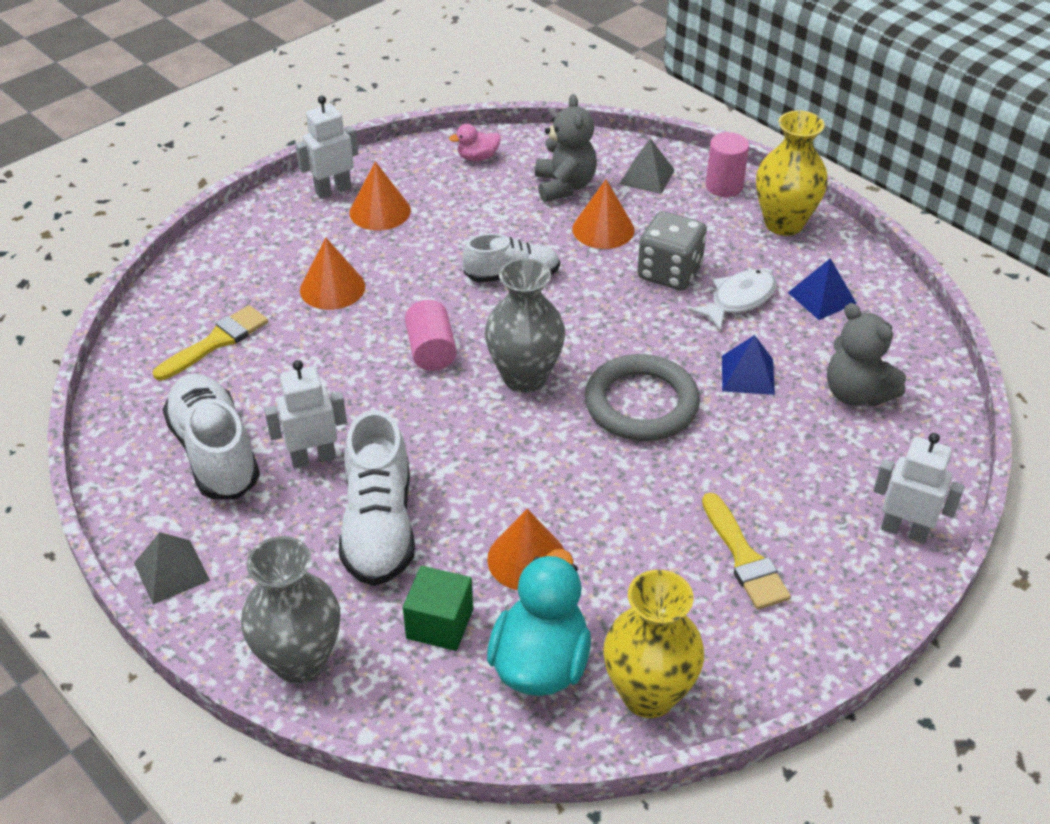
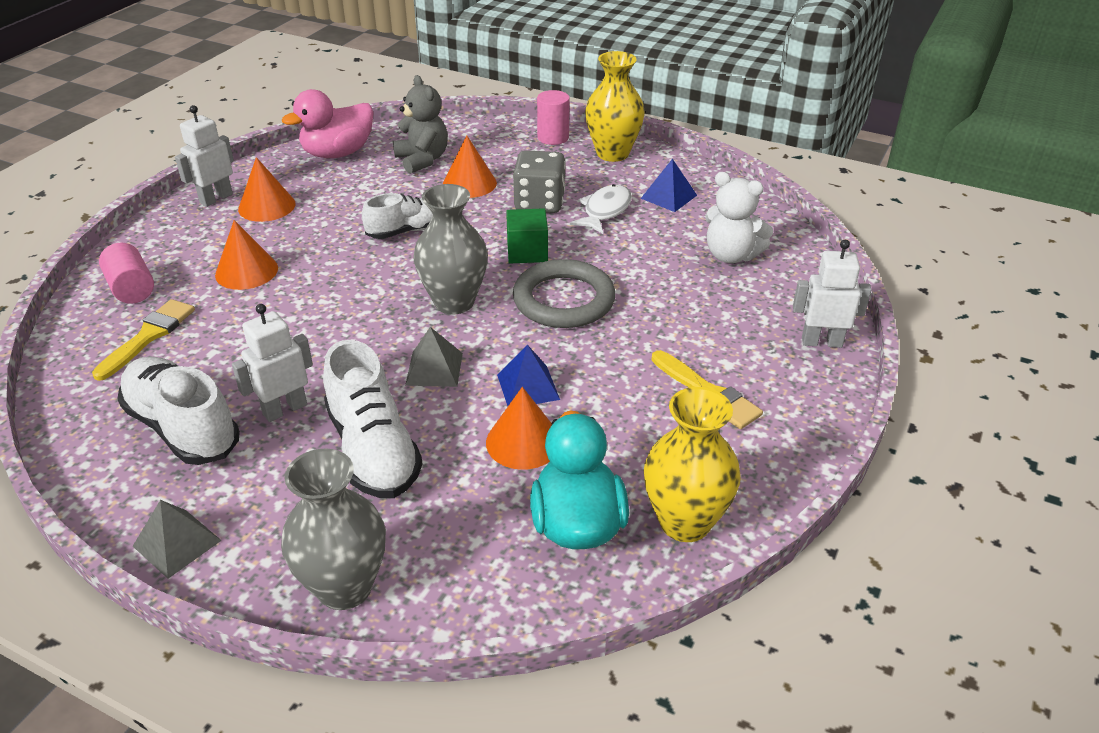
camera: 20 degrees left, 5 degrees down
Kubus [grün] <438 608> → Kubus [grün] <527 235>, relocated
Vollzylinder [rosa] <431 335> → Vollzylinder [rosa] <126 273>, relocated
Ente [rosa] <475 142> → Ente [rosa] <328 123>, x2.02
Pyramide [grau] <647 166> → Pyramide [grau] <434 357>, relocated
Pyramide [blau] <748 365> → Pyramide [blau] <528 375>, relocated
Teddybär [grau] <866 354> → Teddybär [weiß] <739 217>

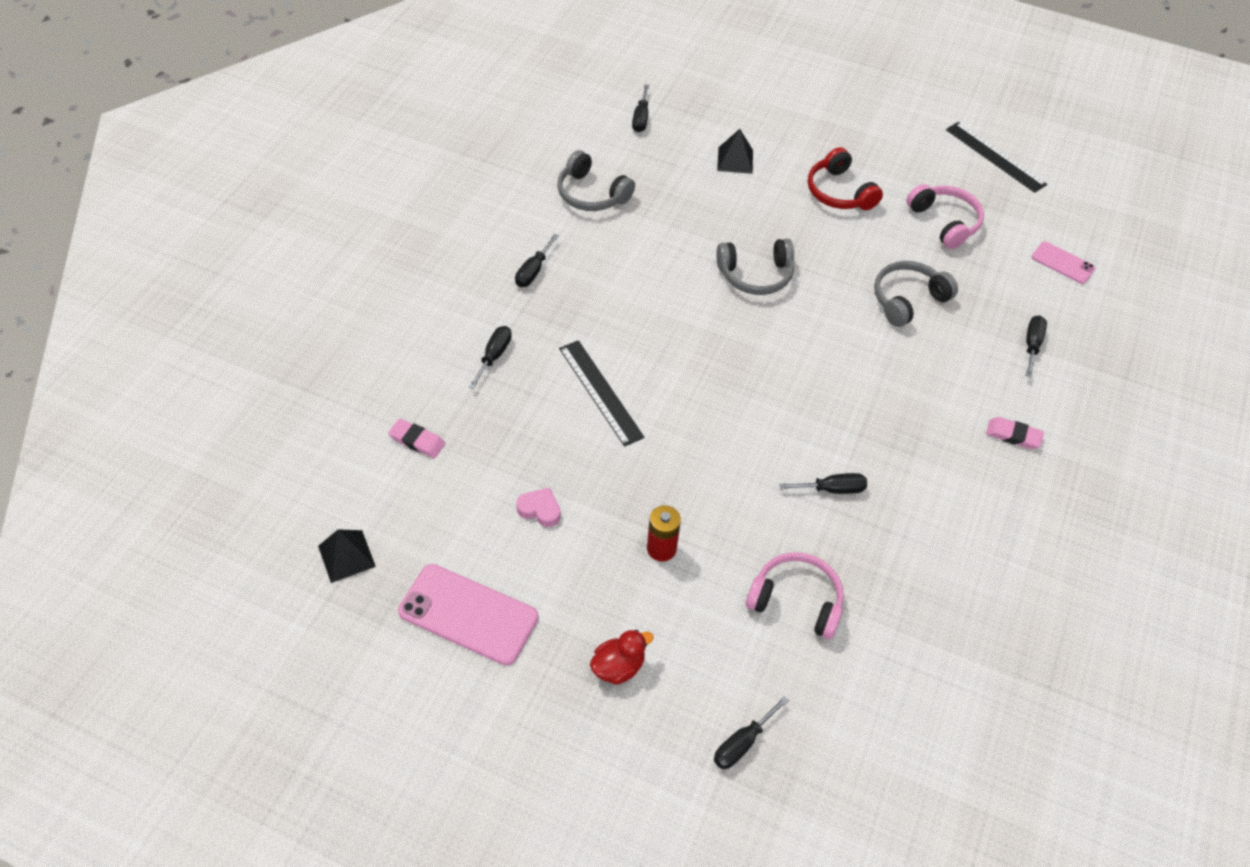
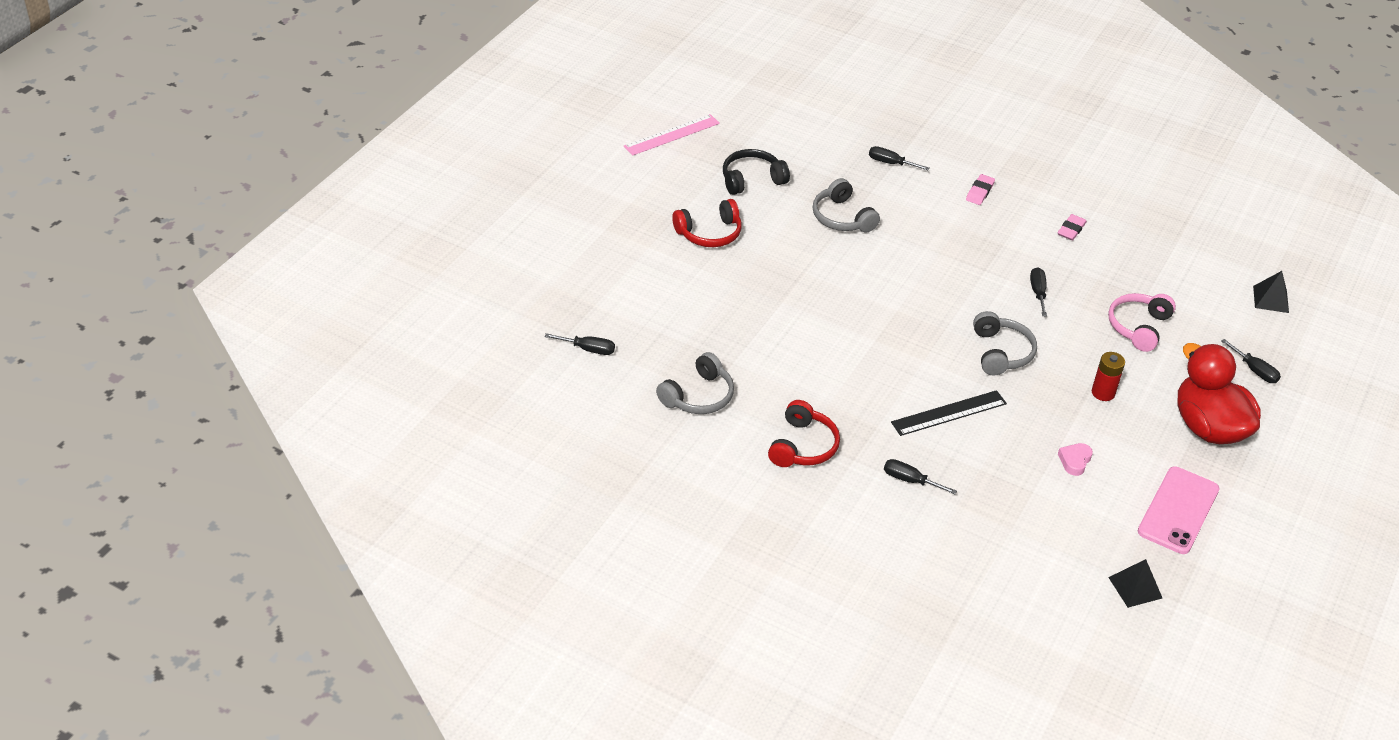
camera: 85 degrees left, 10 degrees down
Radiergummi [rosa] <416 438> → Radiergummi [rosa] <1072 227>, relocated
Schraubenzieher [schwarz] <537 260> → Kopfhörer [rot] <804 433>
Ente [rot] <622 657> → Ente [rot] <1219 393>, x2.20
Kopfhörer [grau] <755 267> → Kopfhörer [grau] <1005 343>, relocated
Pyramide [schwarz] <735 151> → Pyramide [schwarz] <1271 292>, relocated
Kopfhörer [rosa] <945 216> → Kopfhörer [schwarz] <756 172>
Lineal [schwarz] <996 157> → Lineal [rosa] <672 134>
Handy [rosa] <1063 262> → -

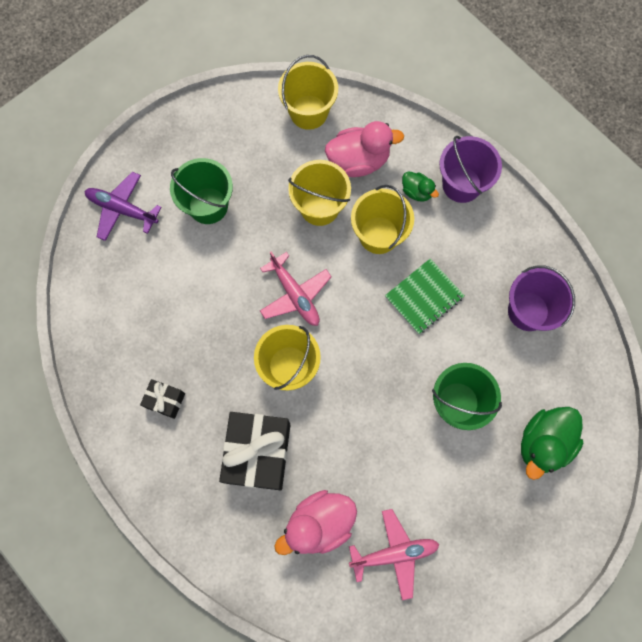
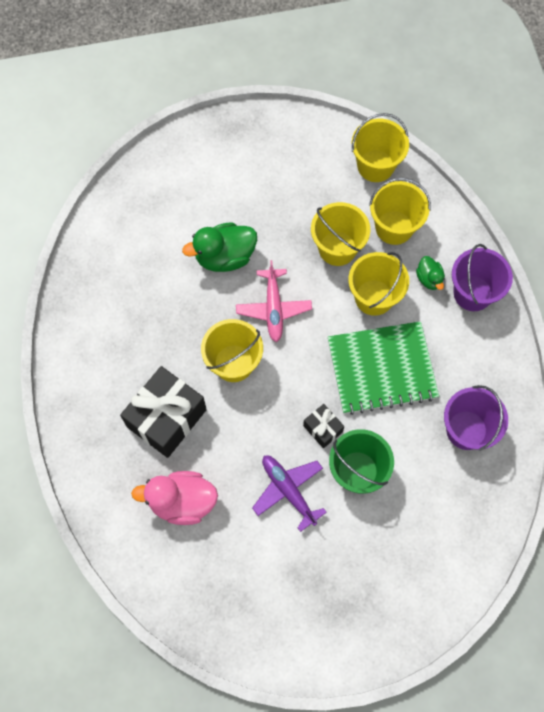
camera: 30 degrees right, 5 degrees down
Flugzeug [lila] <123 206> → Flugzeug [lila] <289 493>, relocated
Geschenk [schwarz] <162 399> → Geschenk [schwarz] <323 426>, relocated
Eimer [grün] <201 191> → -
Ente [rosa] <364 149> → Eimer [gelb] <400 211>
Flugzeug [rosa] <394 554> → -
Notizbuch [grün] <425 296> → Notizbuch [grün] <383 368>, x1.60
Ente [grün] <552 443> → Ente [grün] <219 247>, relocated

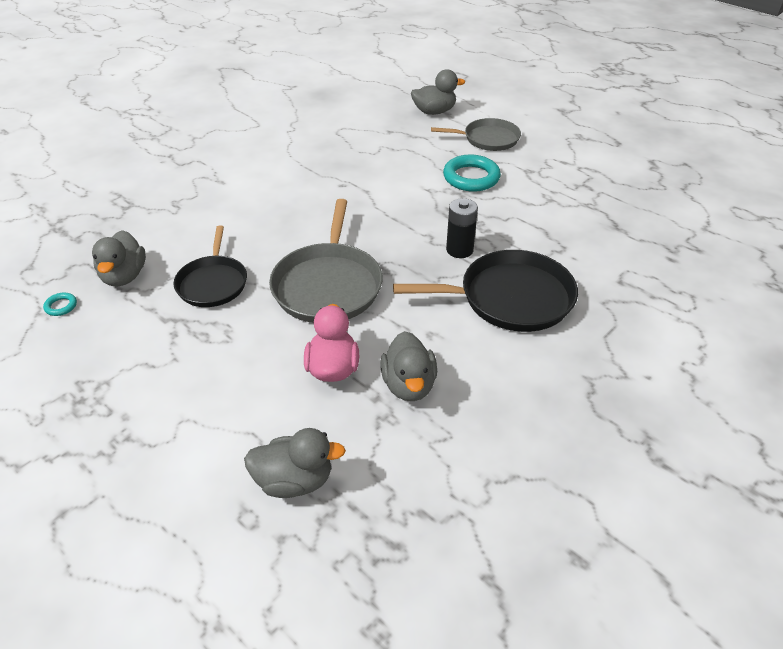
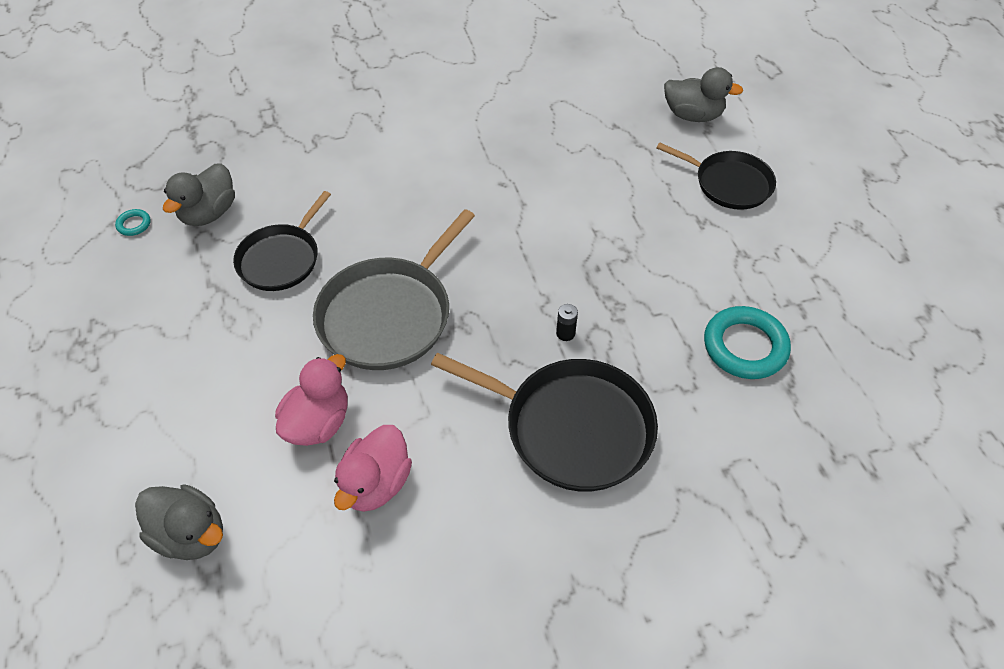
camera: 30 degrees right, 10 degrees up
Ente [grau] <408 366> → Ente [rosa] <373 468>
Pfanne [grau] <476 134> → Pfanne [schwarz] <716 176>
Ring [türkis] <472 173> → Ring [türkis] <747 342>, relocated
Batterie [schwarz] <462 228> → Batterie [schwarz] <567 322>, x0.54

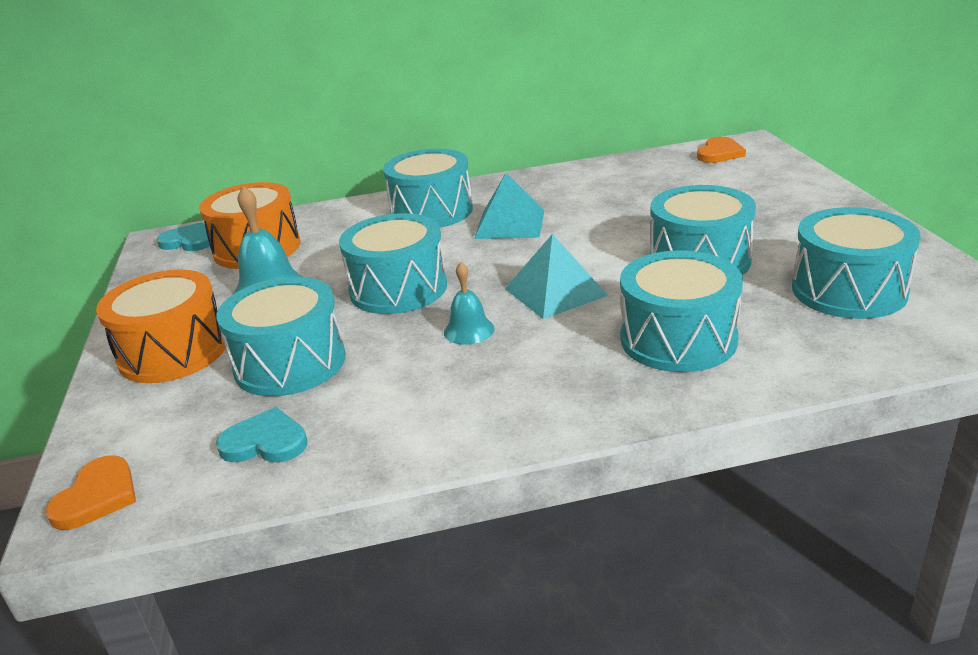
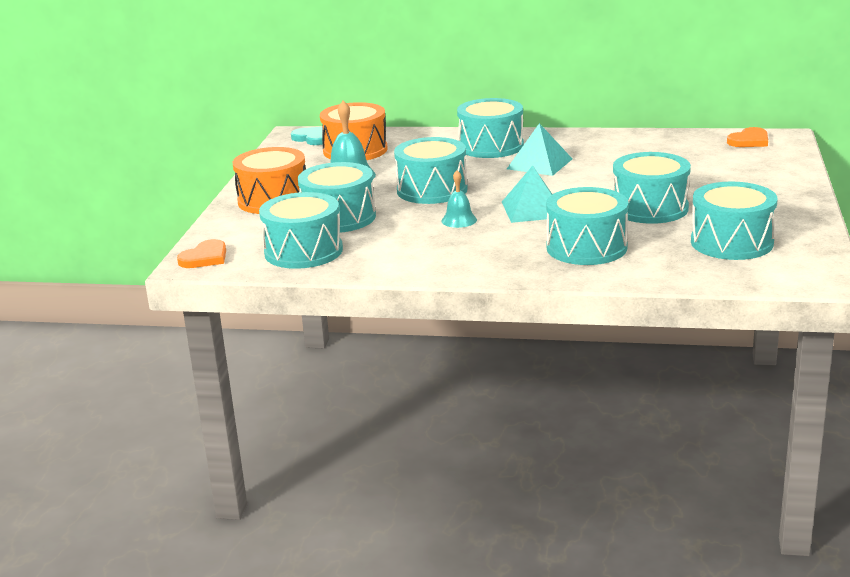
camera: 20 degrees right, 5 degrees down
Herz [türkis] <261 435> → Trommel [türkis] <301 230>

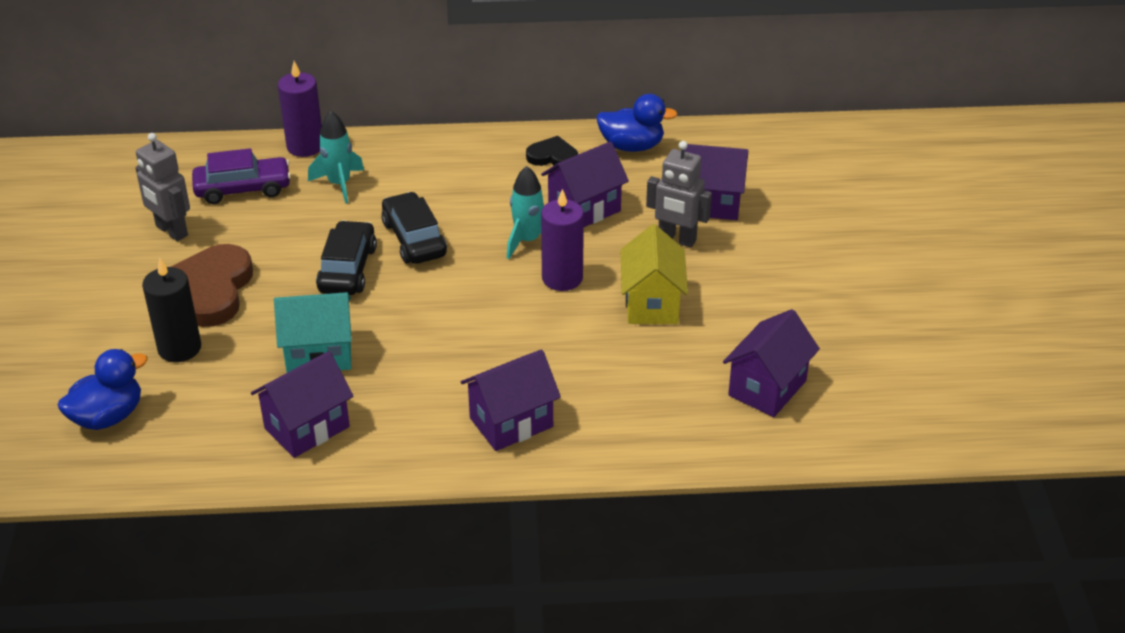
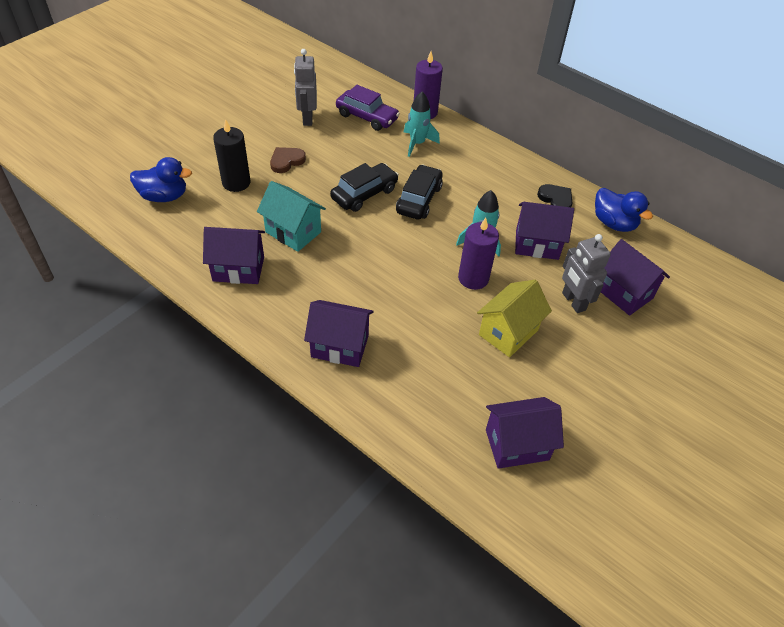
camera: 40 degrees right, 10 degrees up
Herz [braun] <212 285> → Herz [braun] <288 160>, x0.54

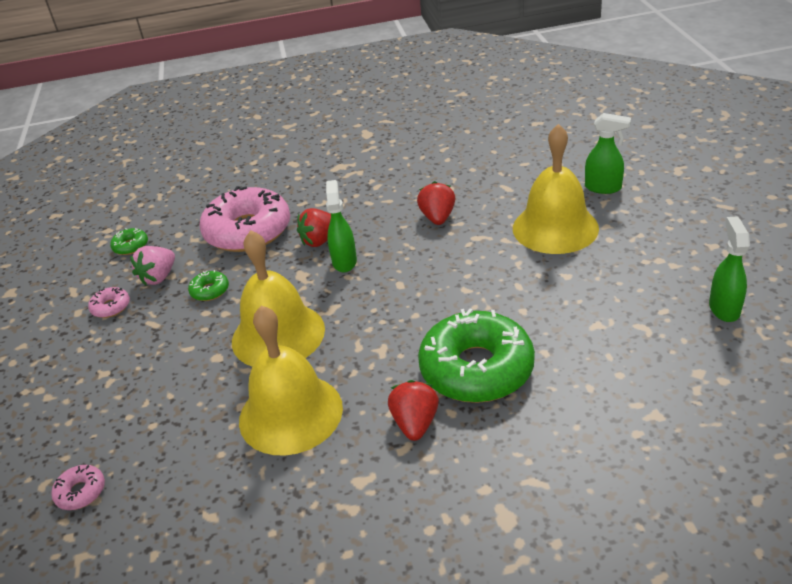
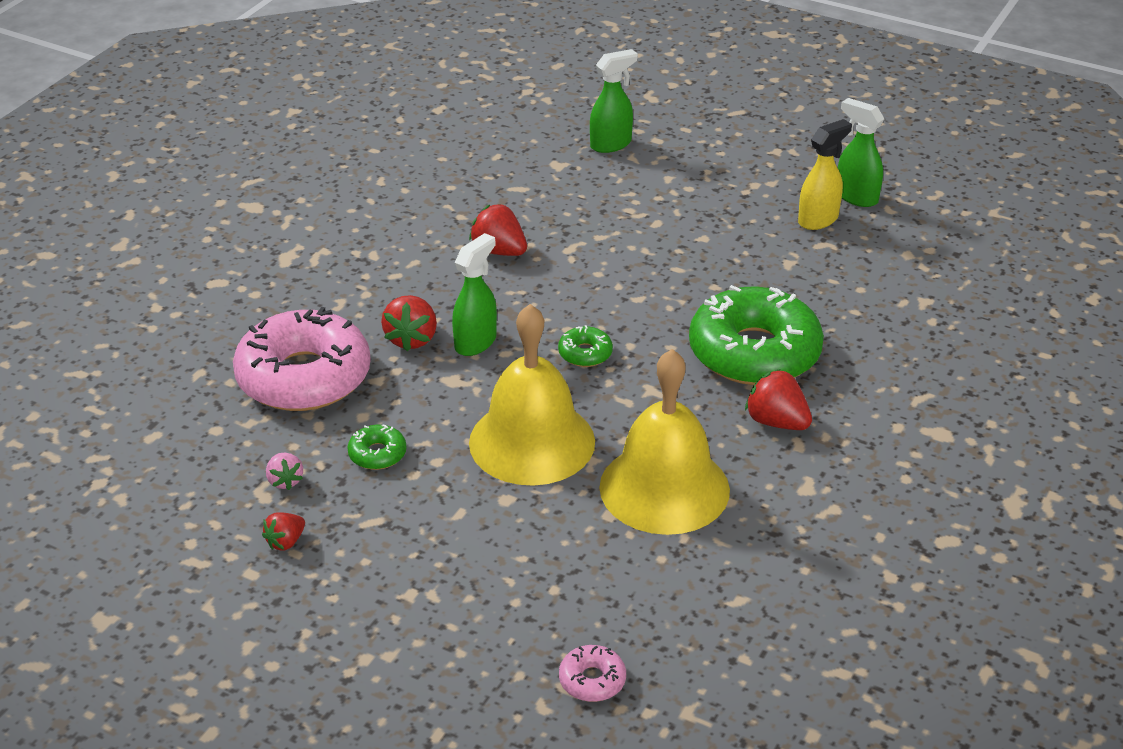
camera: 55 degrees left, 0 degrees up
Donut [rosa] <109 302> → Erdbeere [rot] <283 531>
Donut [grün] <129 241> → Donut [grün] <585 346>, relocated
Erdbeere [rosa] <152 266> → Erdbeere [rosa] <284 471>, x0.62
Sprühflasche [grün] <341 226> → Sprühflasche [grün] <474 294>, 90 degrees clockwise
Glocke [gelb] <556 189> → -
- → Sprühflasche [gelb] <825 174>

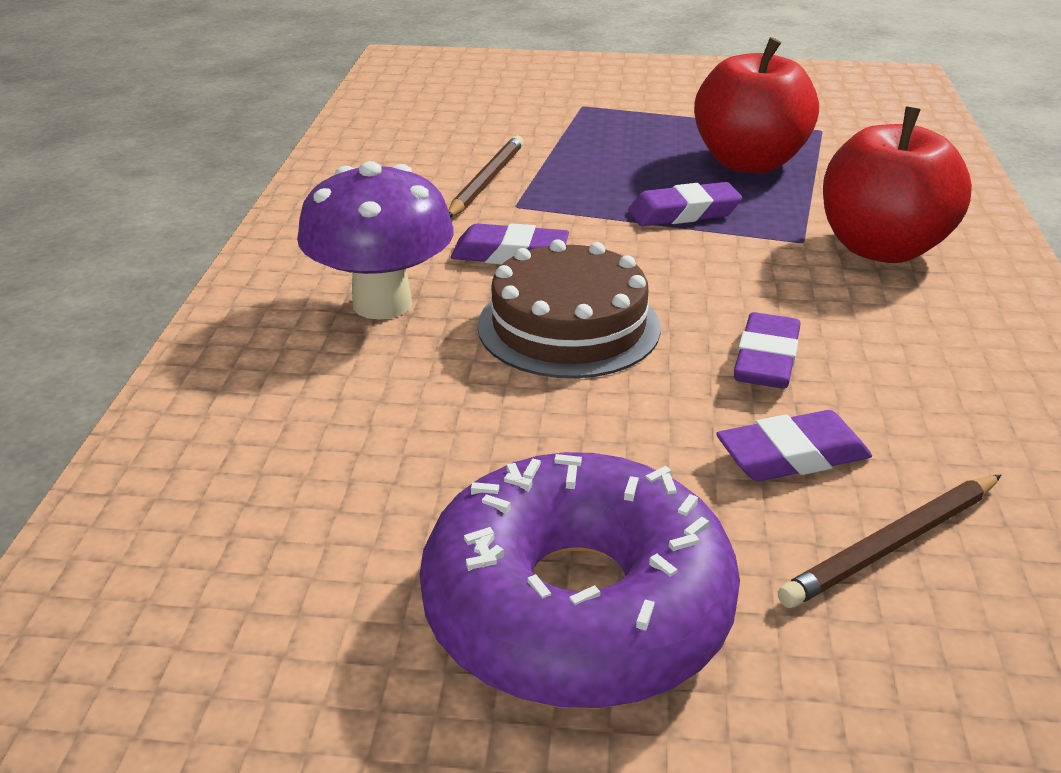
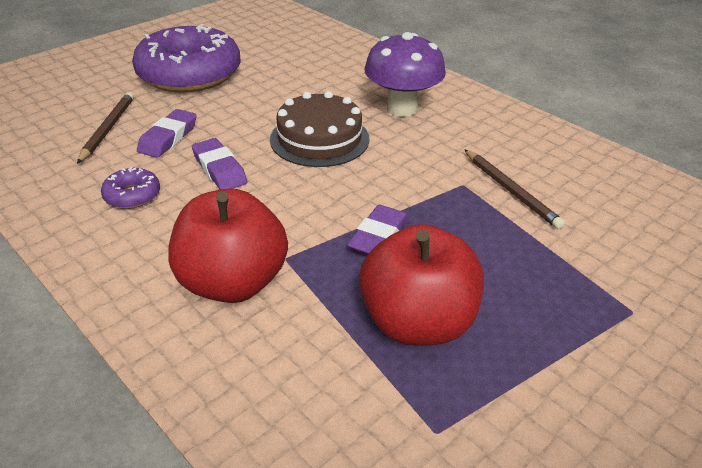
camera: 130 degrees right, 5 degrees up
Radiergummi [lila] <510 244> → -
- → Donut [lila] <130 188>

